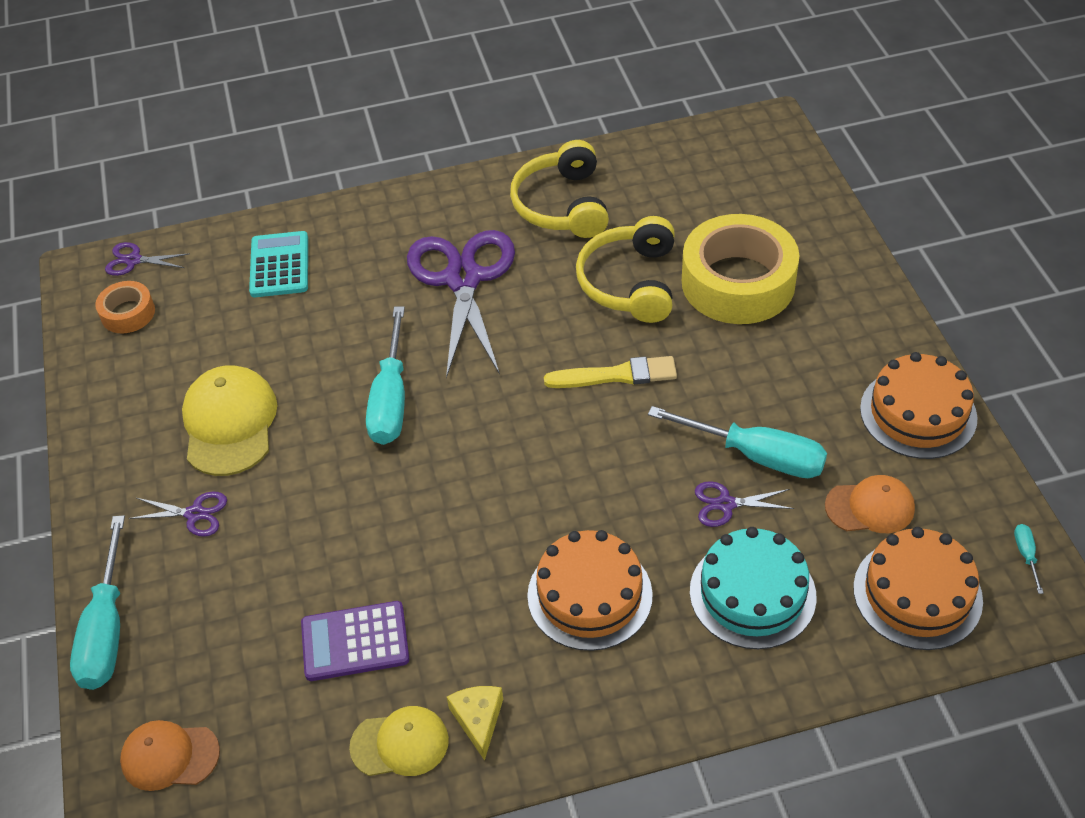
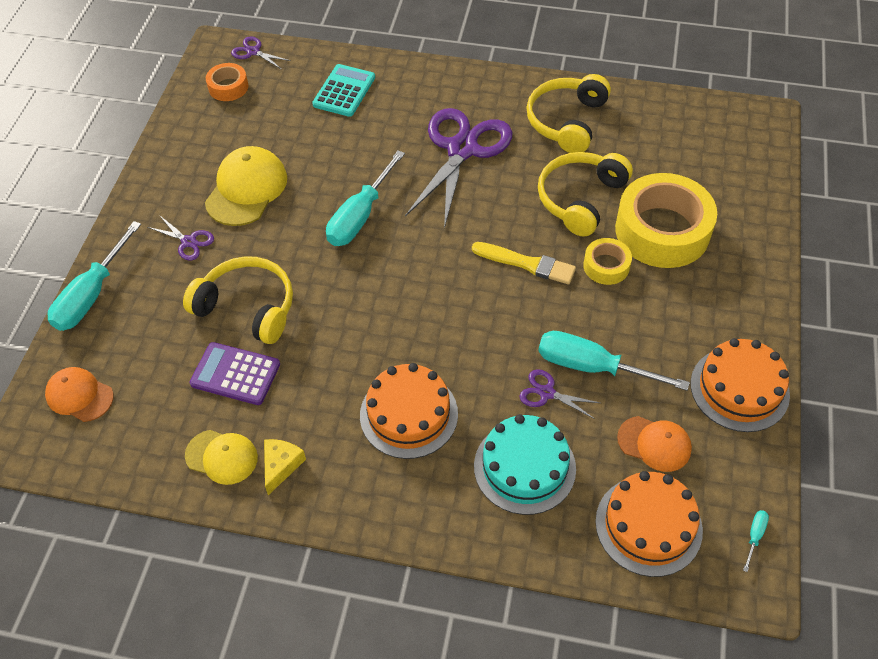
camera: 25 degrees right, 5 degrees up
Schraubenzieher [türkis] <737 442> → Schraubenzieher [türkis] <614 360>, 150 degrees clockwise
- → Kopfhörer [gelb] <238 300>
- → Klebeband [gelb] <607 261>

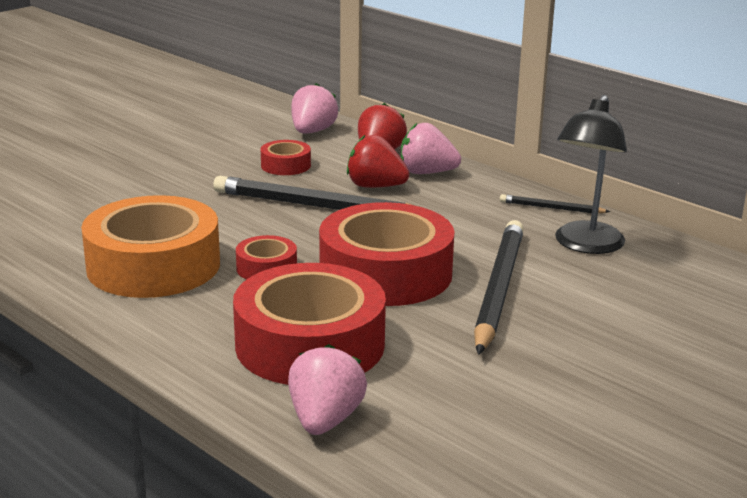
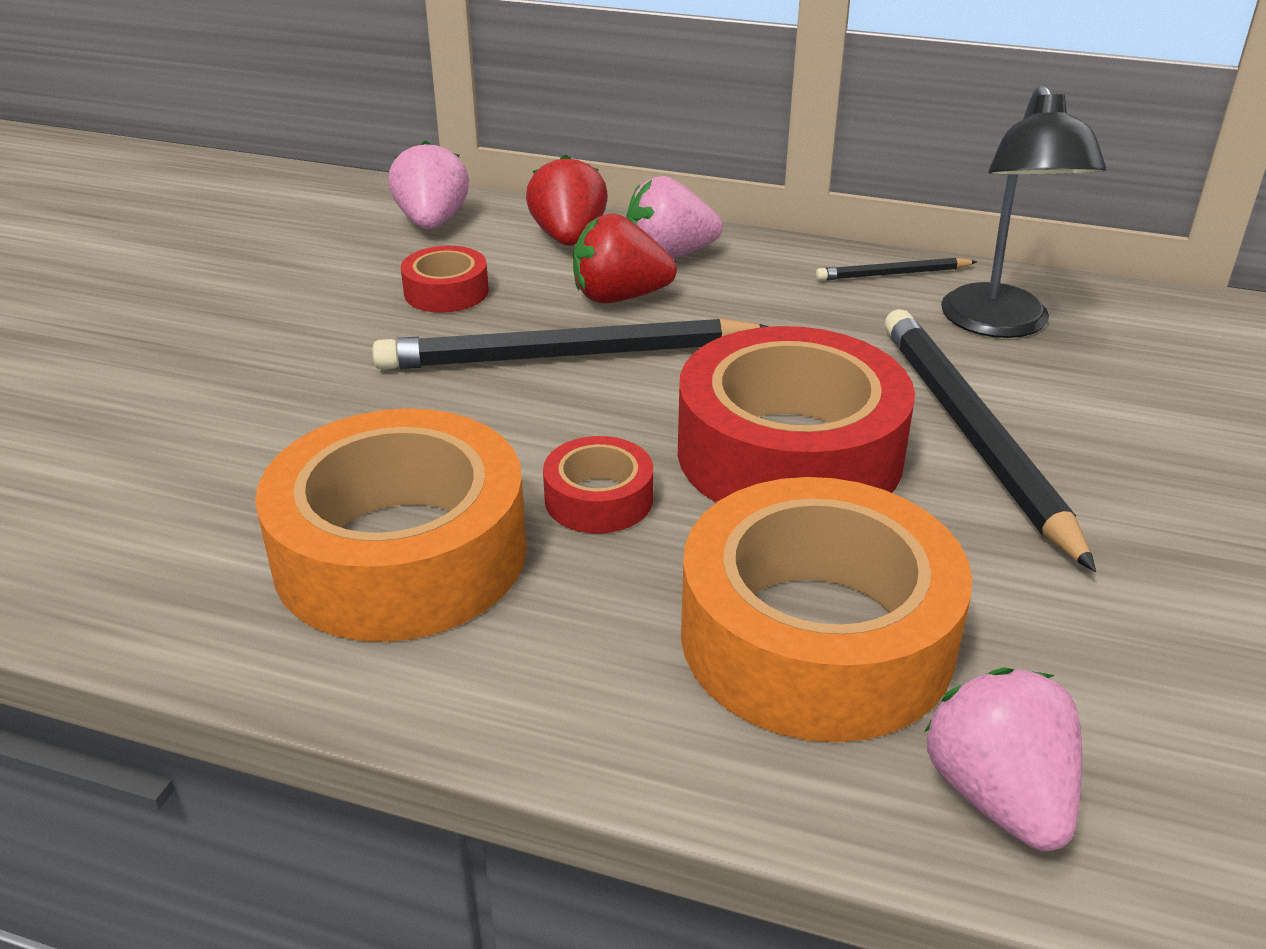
camera: 25 degrees left, 10 degrees up
Klebeband [rot] <309 324> → Klebeband [orange] <826 609>

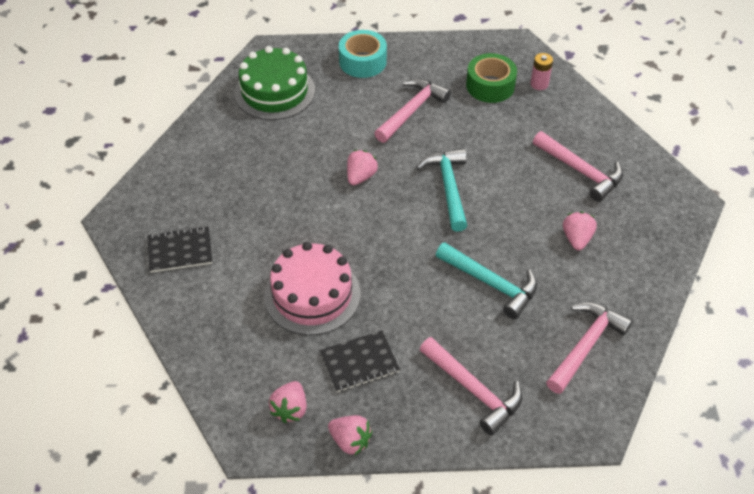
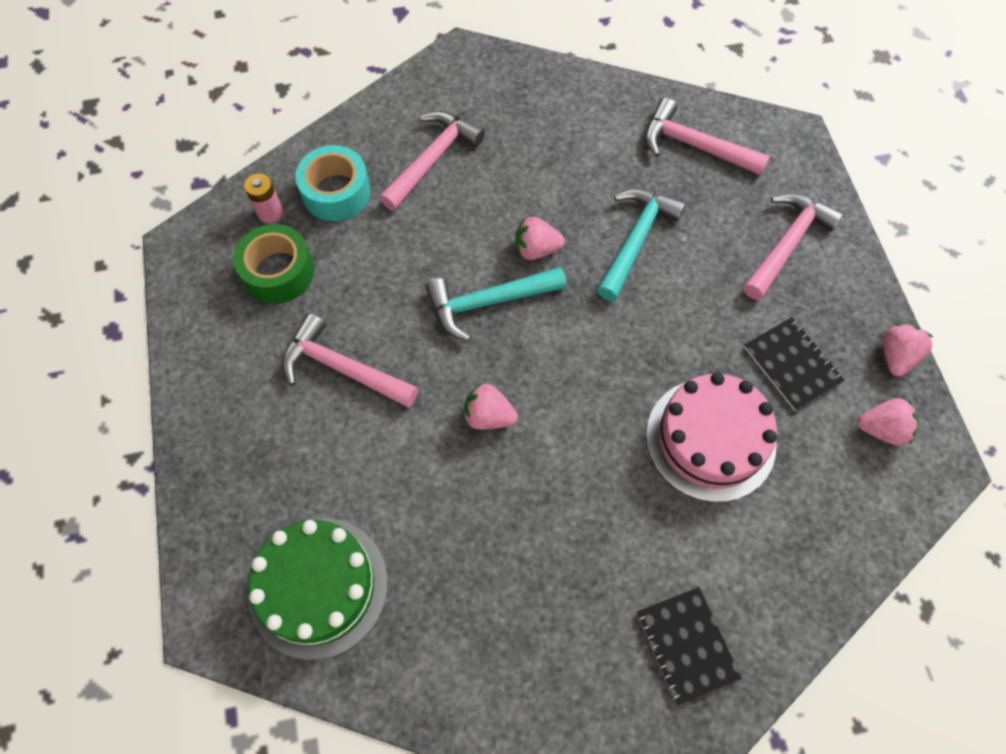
camera: 100 degrees left, 15 degrees up
Klebeband [türkis] <363 54> → Klebeband [türkis] <332 183>, relocated
Erdbeere [rosa] <580 231> → Erdbeere [rosa] <540 238>, relocated

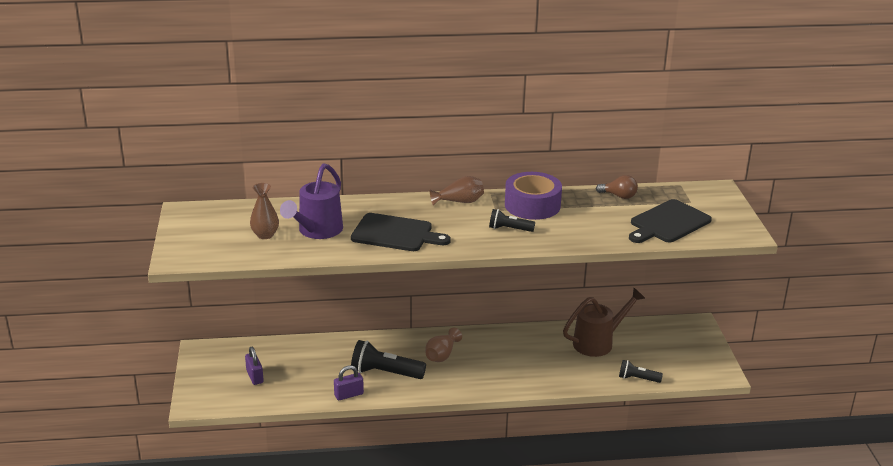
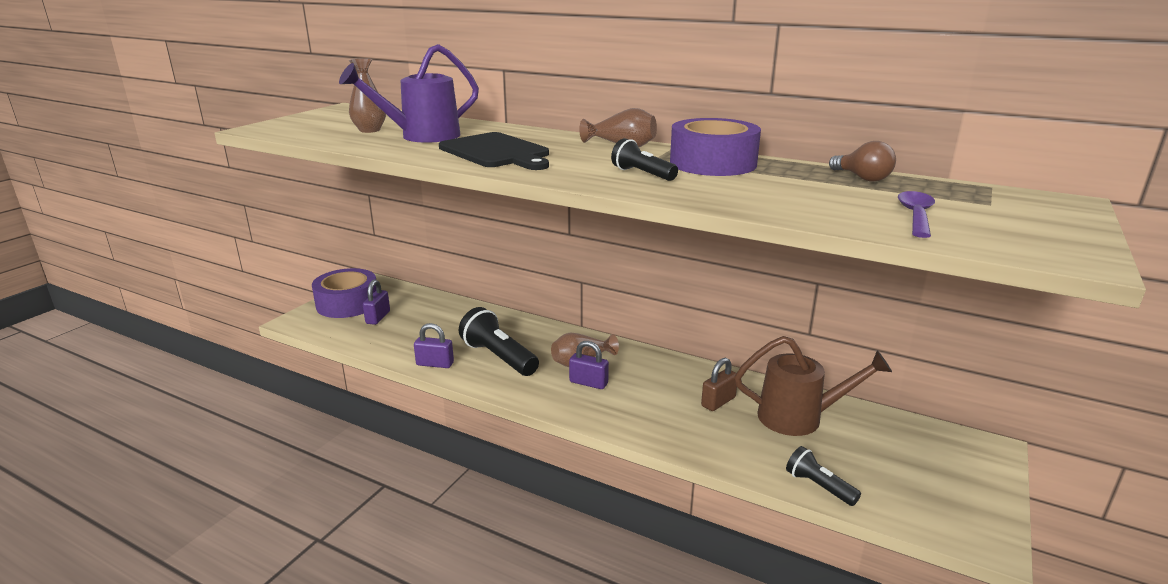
camera: 35 degrees right, 5 degrees down
Schneidebrett [schwarz] <670 221> → Löffel [lila] <916 214>
- → Klebeband [lila] <344 293>
- → Vorhängeschloss [lila] <589 365>
- → Vorhängeschloss [braun] <719 384>

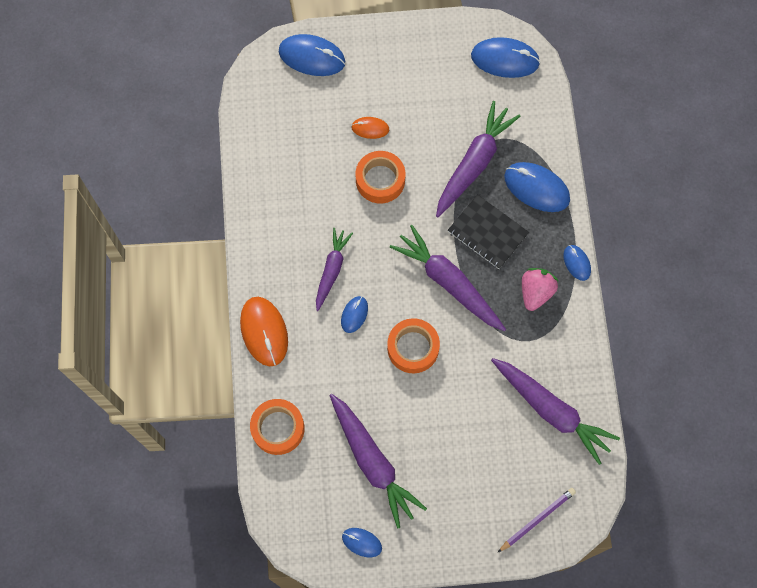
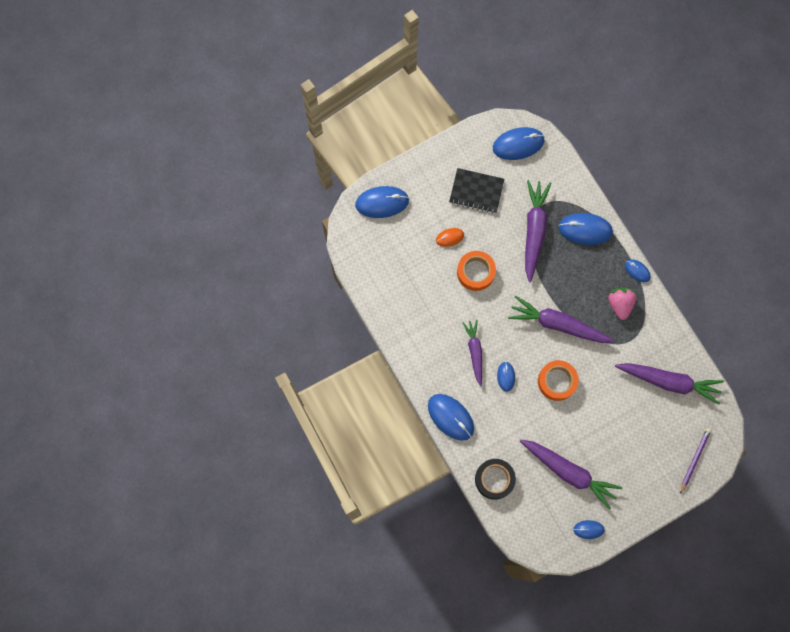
camera: 25 degrees left, 5 degrees up
Computermaus [orange] <264 331> → Computermaus [blau] <451 417>
Klebeband [orange] <277 427> → Klebeband [schwarz] <495 479>
Notizbuch [schwarz] <488 231> → Notizbuch [schwarz] <476 191>, relocated

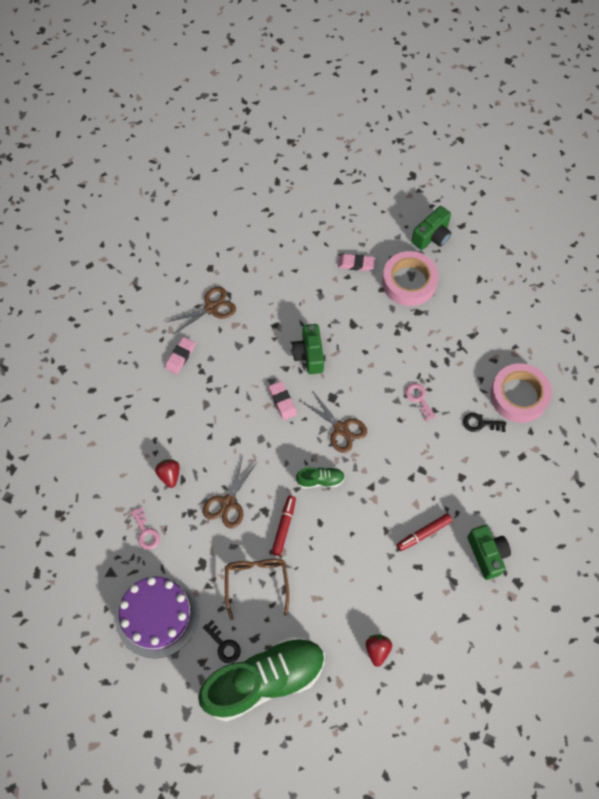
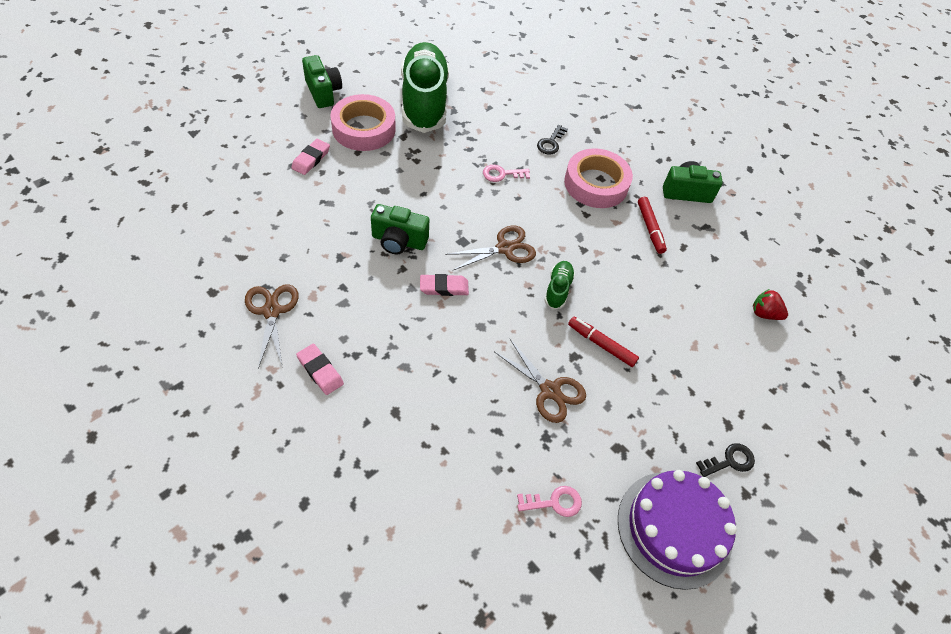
camera: 75 degrees left, 10 degrees down
Erdbeere [rot] <167 473> → -
Schuh [grün] <261 678> → Schuh [grün] <425 87>, relocated
Brille [braun] <257 589> → -
Klebeband [rosa] <521 393> → Klebeband [rosa] <598 178>, relocated

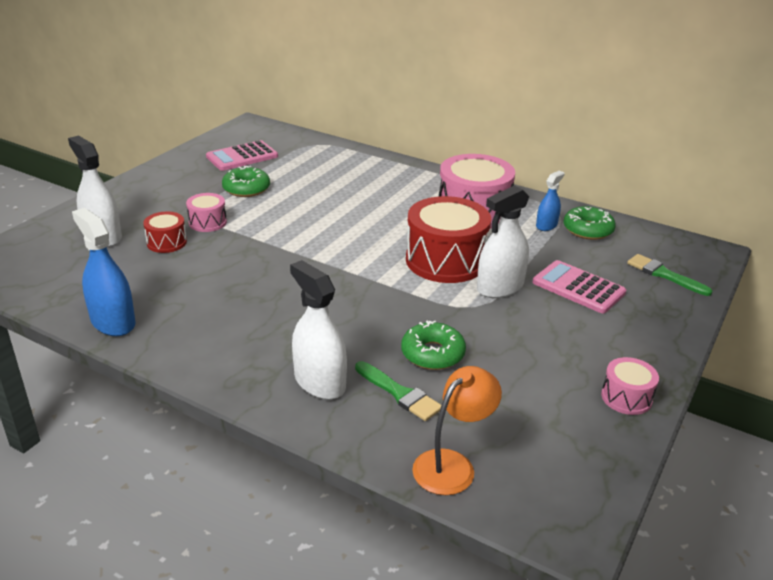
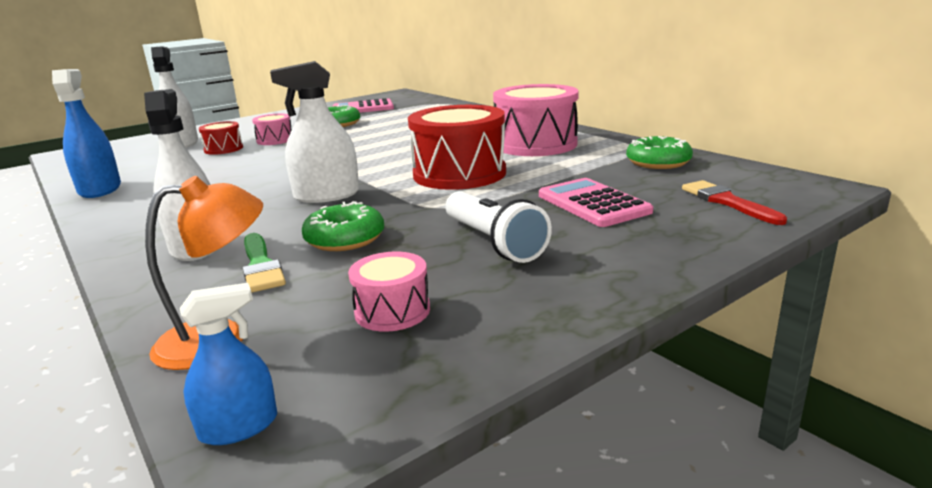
camera: 25 degrees right, 10 degrees down
Sprühflasche [weiß] <503 241> → Sprühflasche [weiß] <314 132>, relocated
Sprühflasche [blau] <550 201> → Sprühflasche [blau] <228 364>, relocated
Trommel [rosa] <630 386> → Trommel [rosa] <389 292>, relocated
Pinsel [grün] <669 275> → Pinsel [rot] <734 202>
- → Taschenlampe [weiß] <499 227>

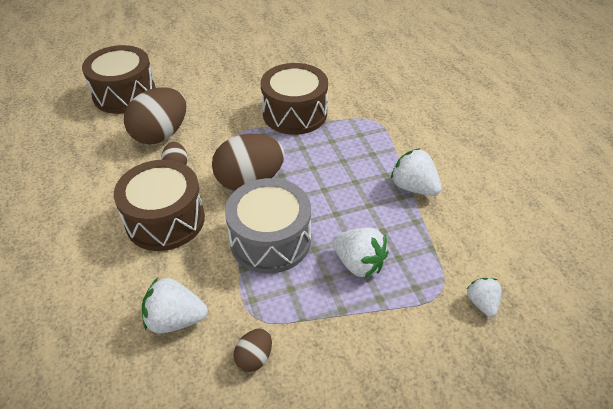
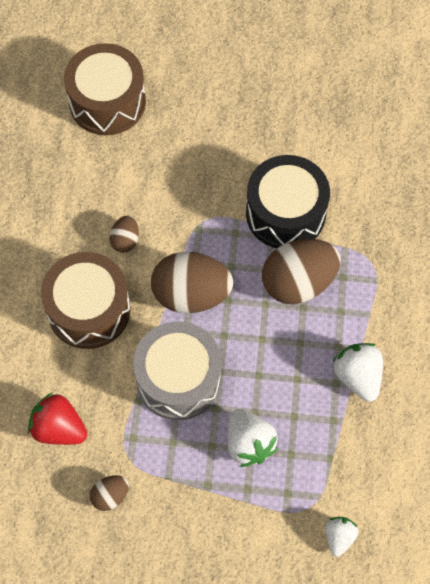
camera: 25 degrees right, 20 degrees up
Ei [braun] <155 116> → Ei [braun] <301 271>, relocated
Erdbeere [weiß] <175 305> → Erdbeere [rot] <57 418>
Trommel [braun] <294 99> → Trommel [schwarz] <288 201>

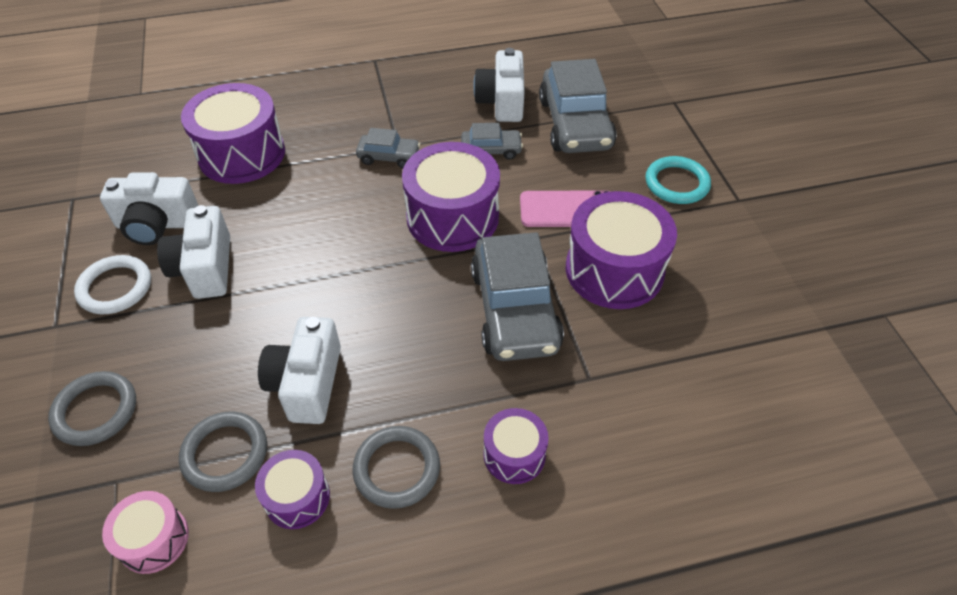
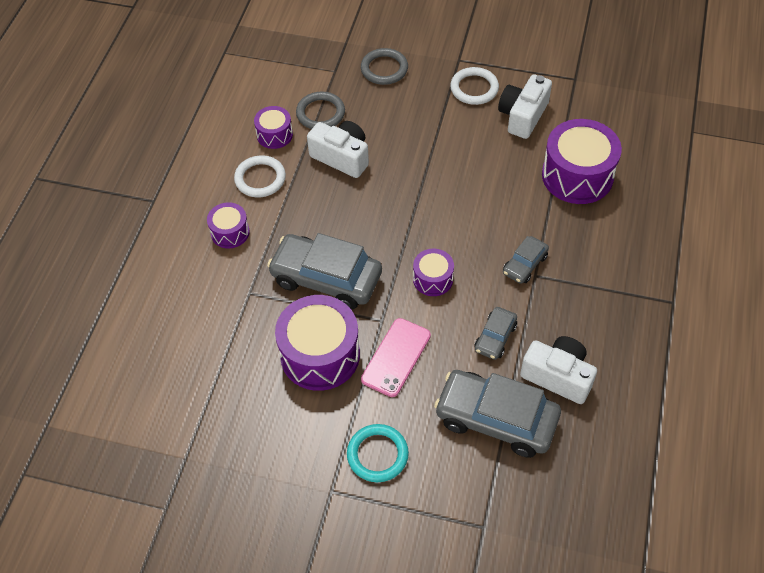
camera: 120 degrees right, 5 degrees up
Trommel [rosa] <145 532> → -
Kamera [weiß] <193 252> → -
Ring [grau] <396 467> → Ring [weiß] <260 176>
Trommel [lila] <451 197> → Trommel [lila] <433 272>, x0.53

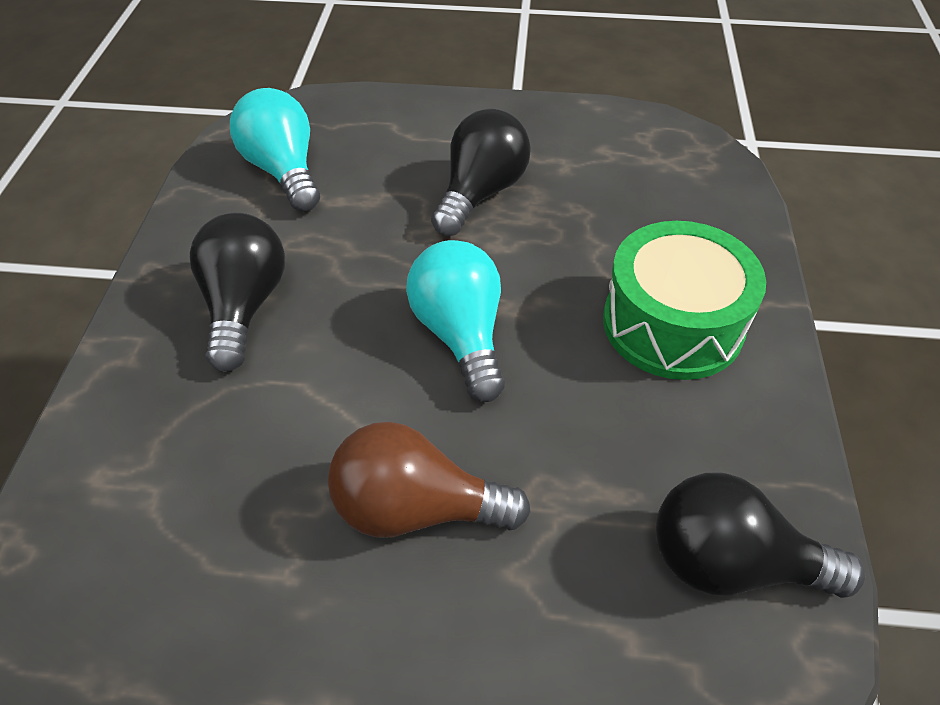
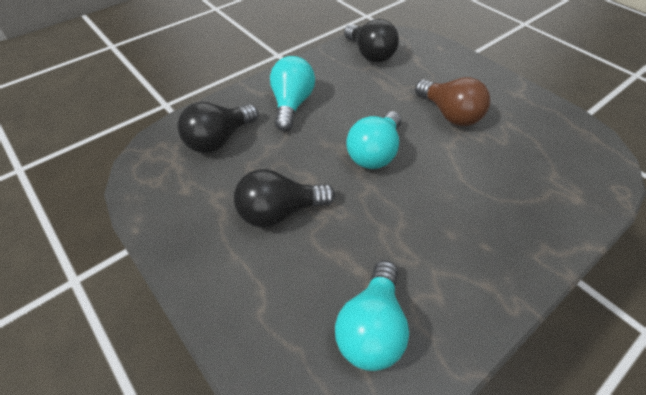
camera: 135 degrees left, 0 degrees up
Glühbirne [schwarz] <237 292> → Glühbirne [schwarz] <218 127>, relocated
Trommel [grün] <684 300> → Glühbirne [türkis] <292 94>

